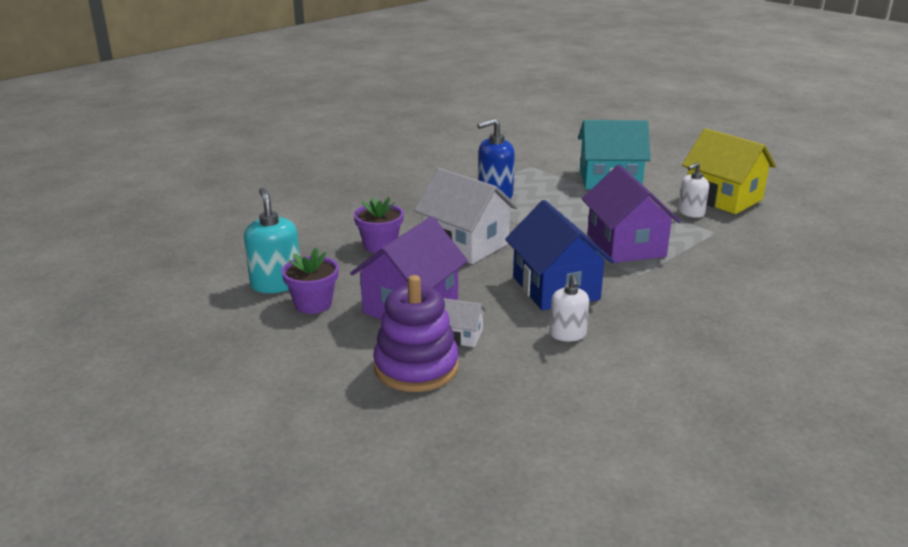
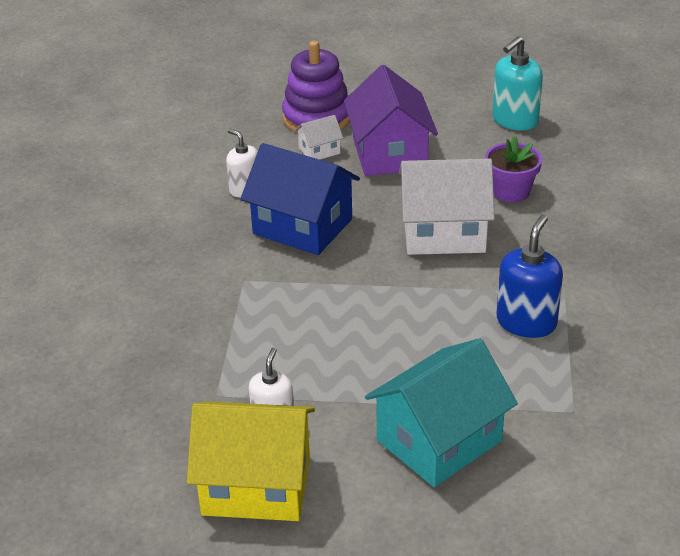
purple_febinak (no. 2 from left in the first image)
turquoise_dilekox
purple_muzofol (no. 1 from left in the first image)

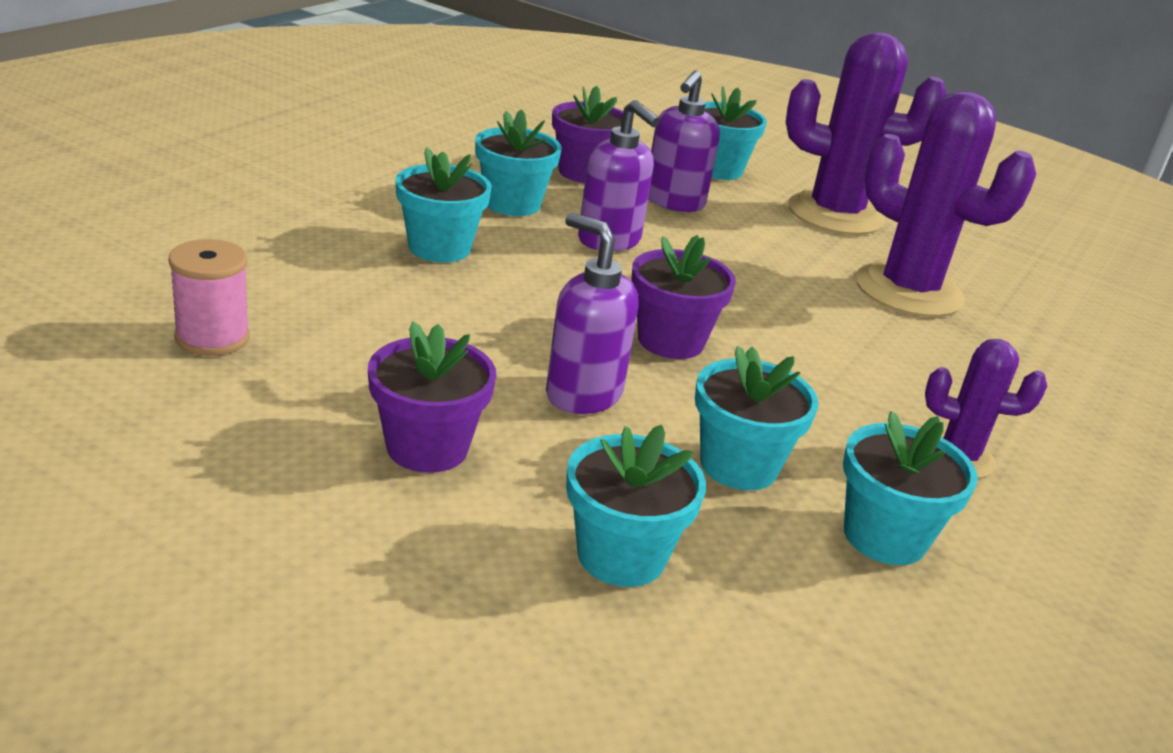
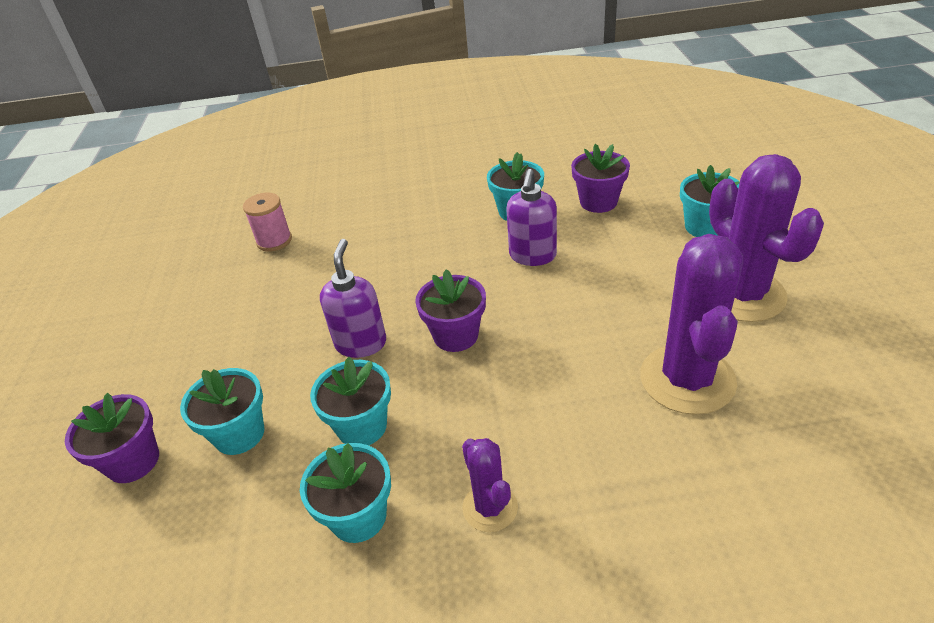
purple_dilekox (no. 3 from left in the first image)
turquoise_muzofol (no. 1 from left in the first image)
purple_muzofol (no. 1 from left)

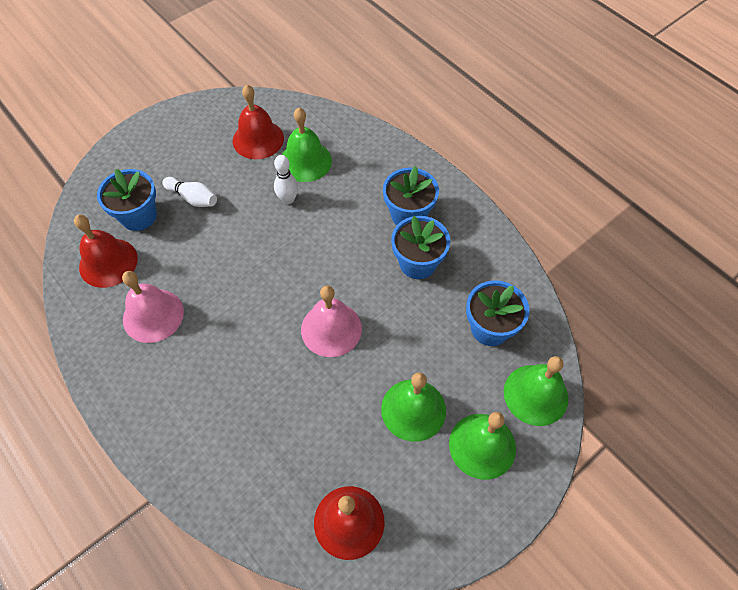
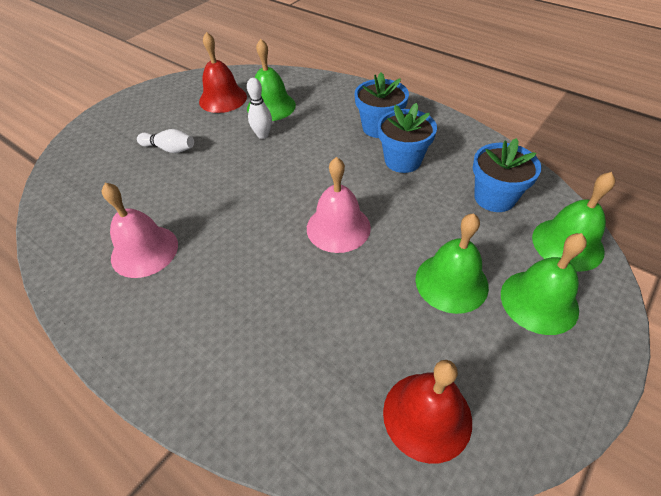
blue_muzofol (no. 1 from left in the first image)
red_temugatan (no. 1 from left in the first image)

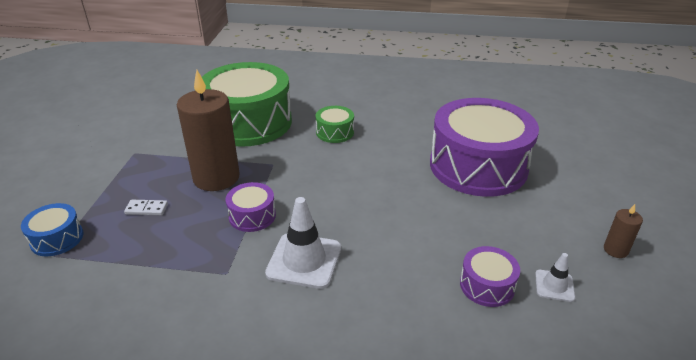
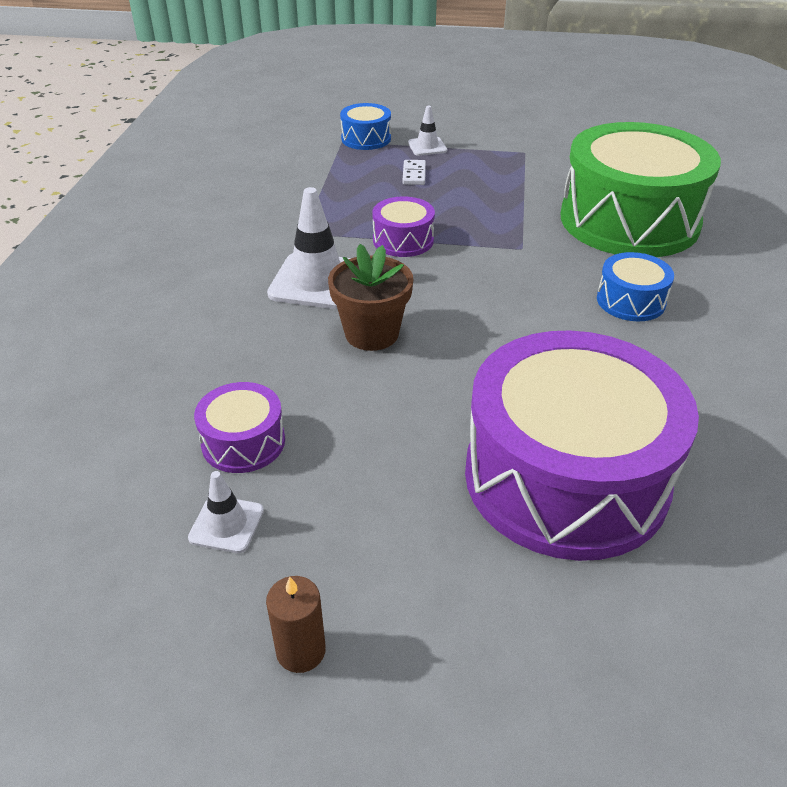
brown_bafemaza (no. 1 from left in the first image)
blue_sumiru (no. 2 from left)
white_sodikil (no. 3 from left)
brown_muzofol

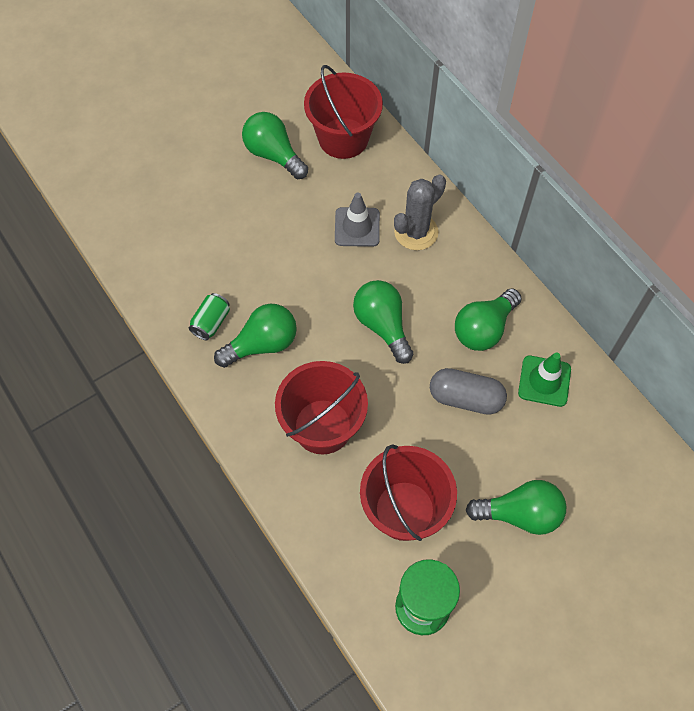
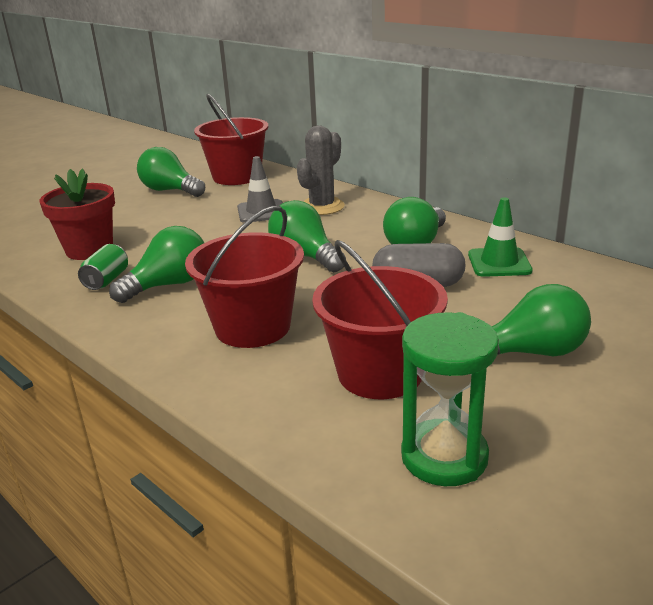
red_muzofol

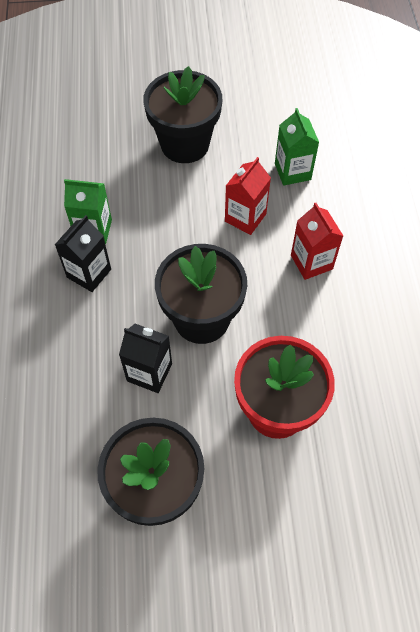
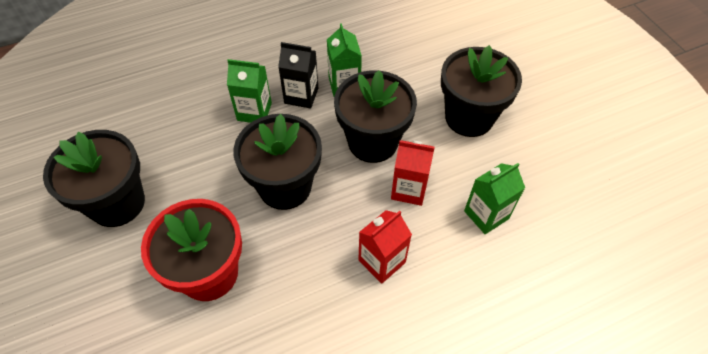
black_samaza (no. 2 from left in the first image)
green_samaza (no. 1 from left)
black_muzofol (no. 3 from left)

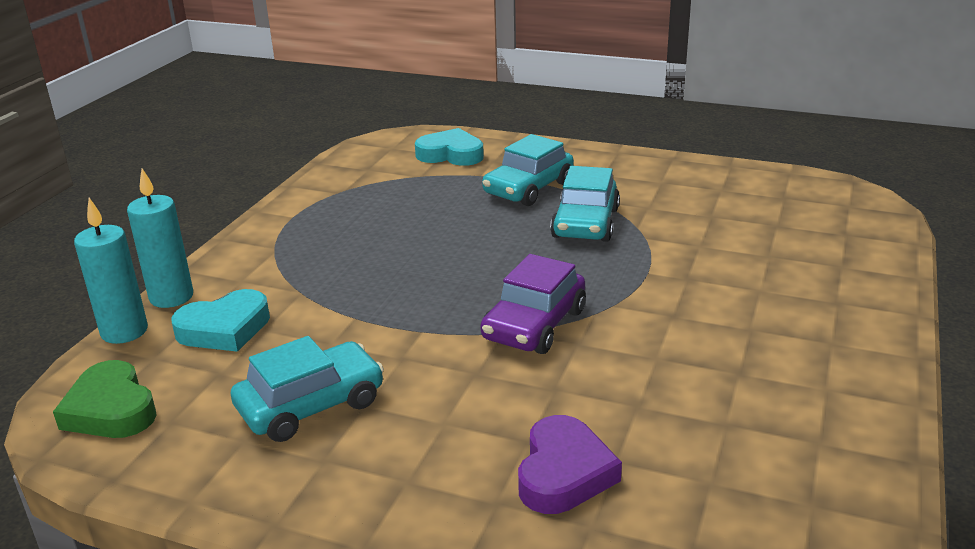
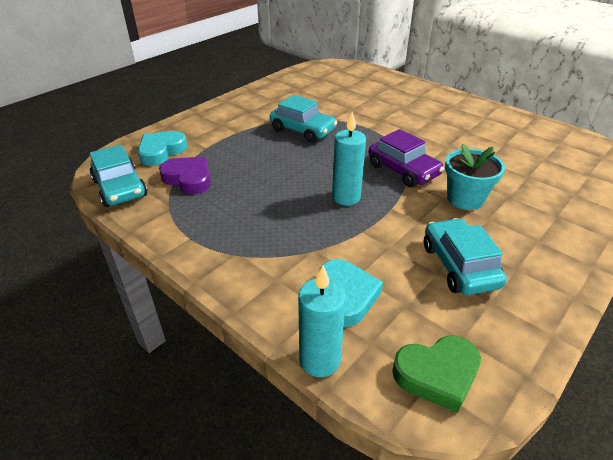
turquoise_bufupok (no. 1 from left)
turquoise_bafemaza (no. 2 from left)
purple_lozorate
turquoise_muzofol

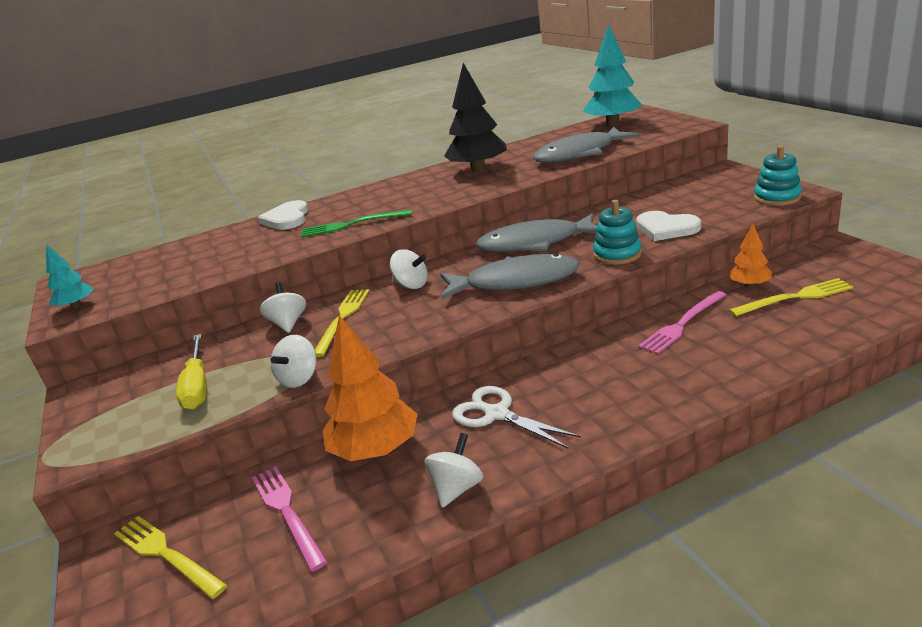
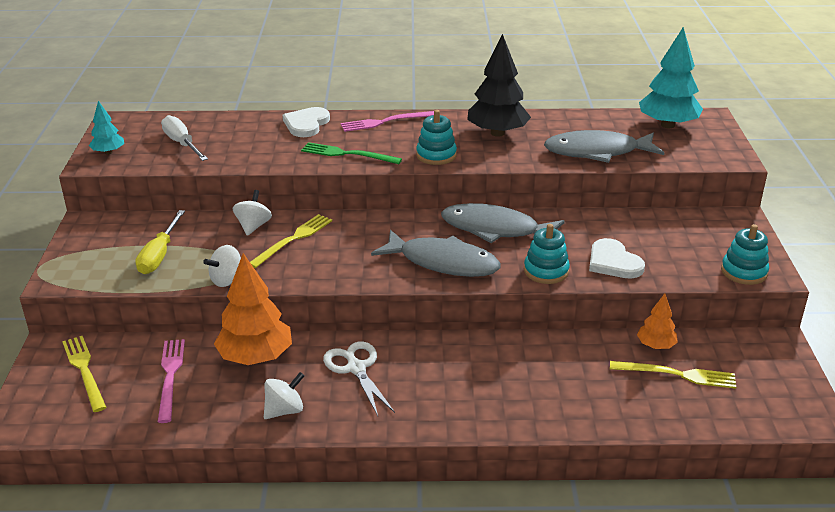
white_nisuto (no. 3 from left in the first image)
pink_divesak (no. 2 from left)
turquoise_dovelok (no. 1 from left)
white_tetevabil

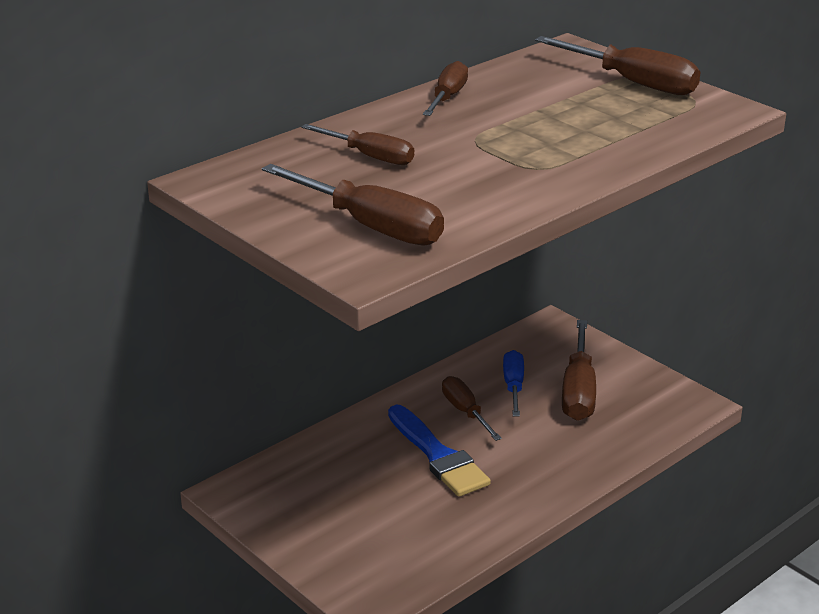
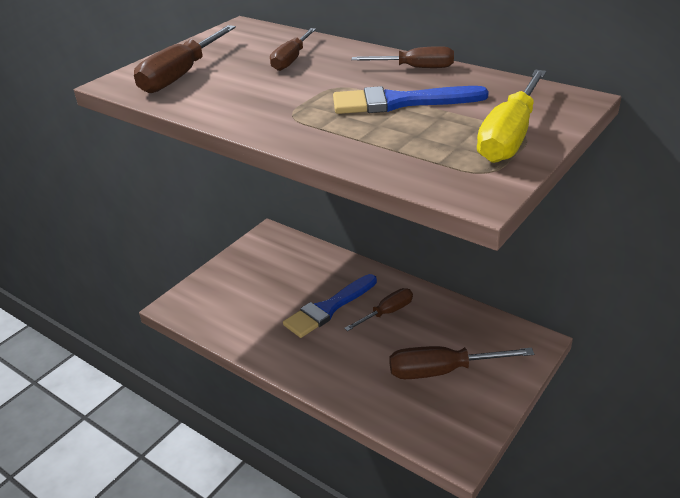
yellow_tetevabil
blue_tetevabil
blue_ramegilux (no. 2 from left)

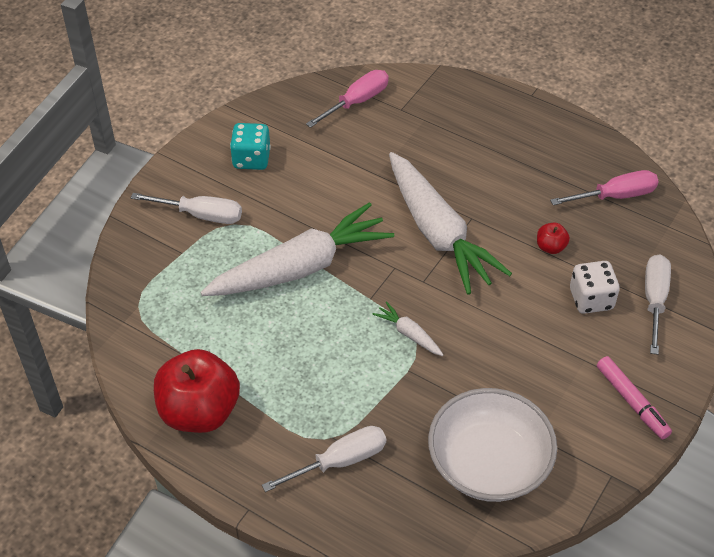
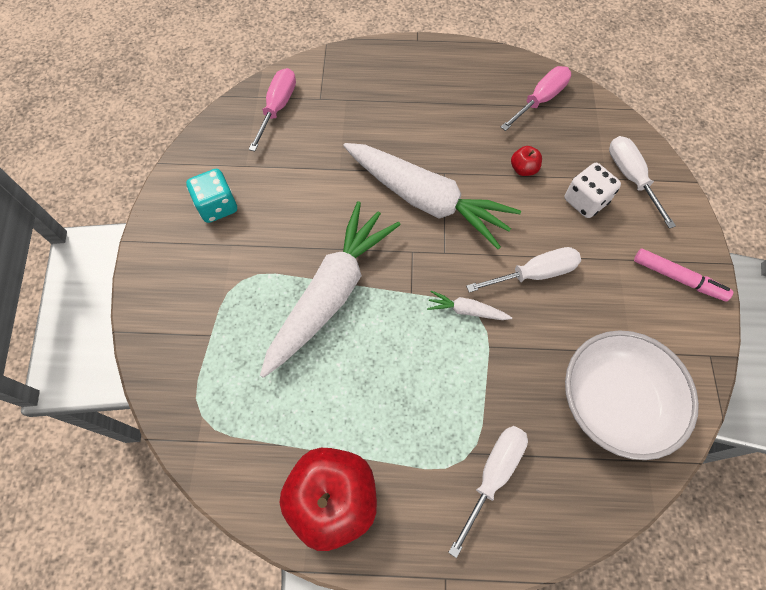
white_tetevabil (no. 2 from left)

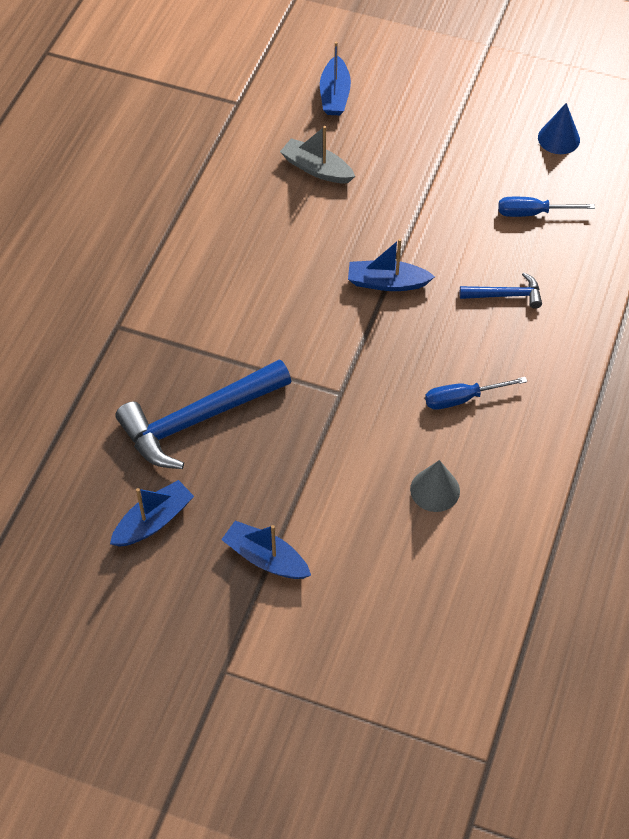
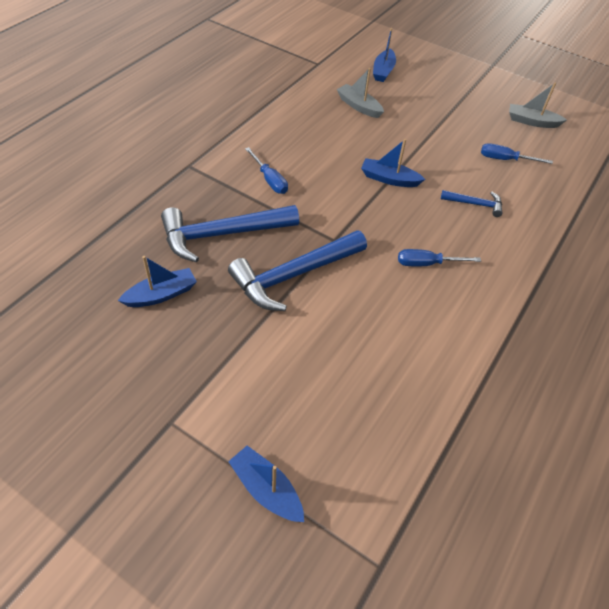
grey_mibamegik (no. 2 from left)
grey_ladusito
blue_mibamegik (no. 2 from left)
blue_tetevabil (no. 1 from left)
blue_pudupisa (no. 2 from left)

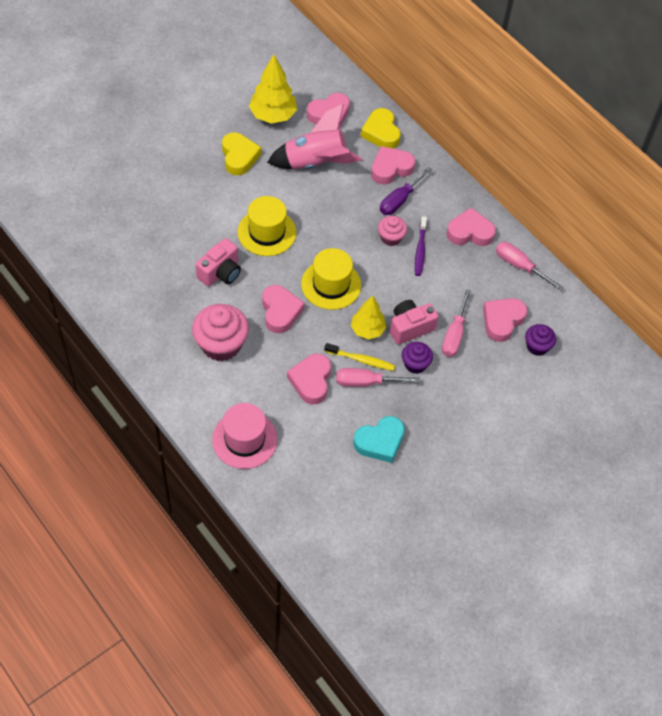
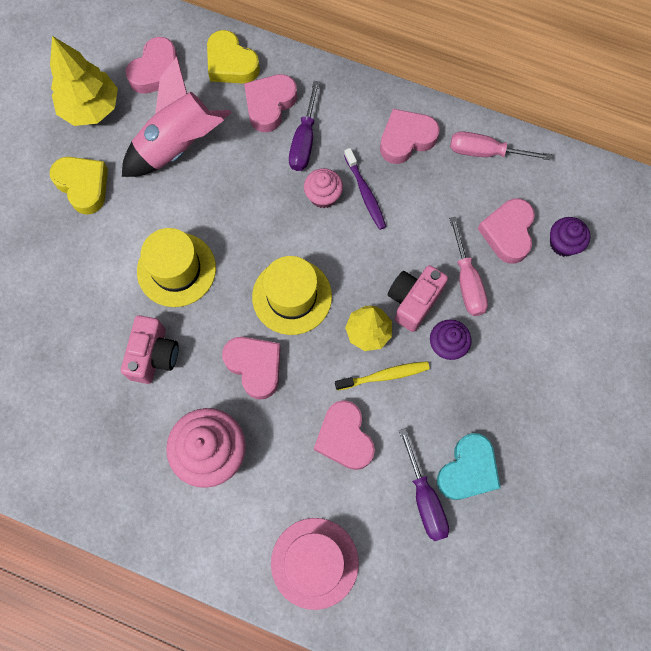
pink_tetevabil (no. 1 from left in the first image)
purple_tetevabil (no. 2 from left)

